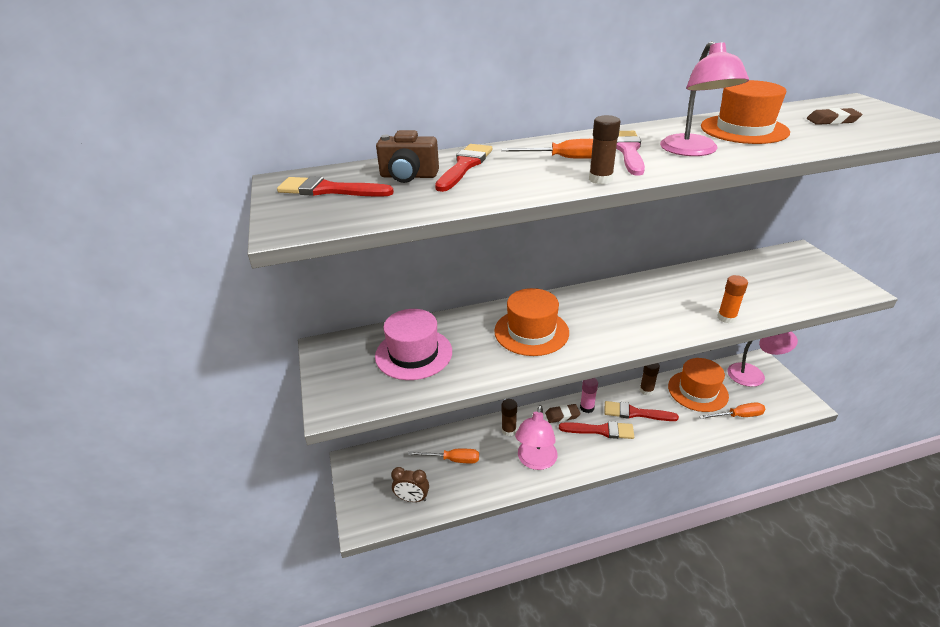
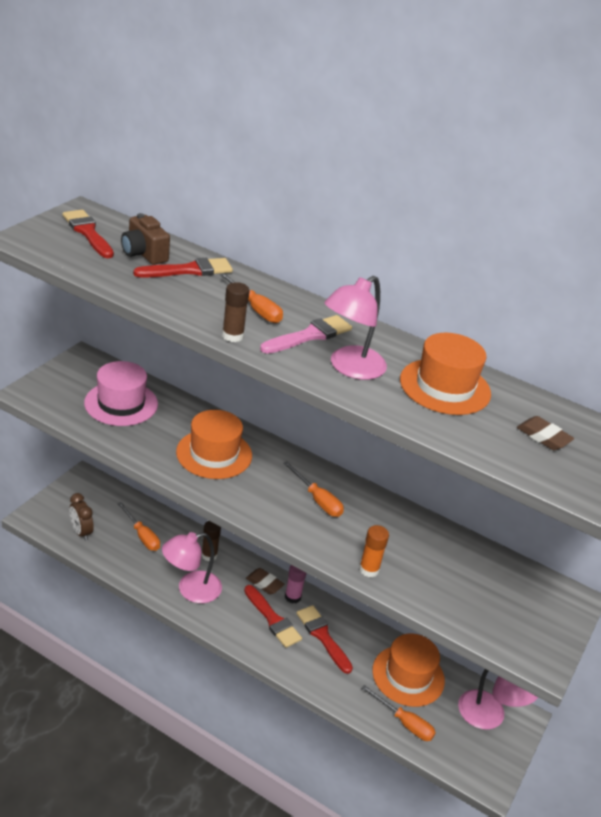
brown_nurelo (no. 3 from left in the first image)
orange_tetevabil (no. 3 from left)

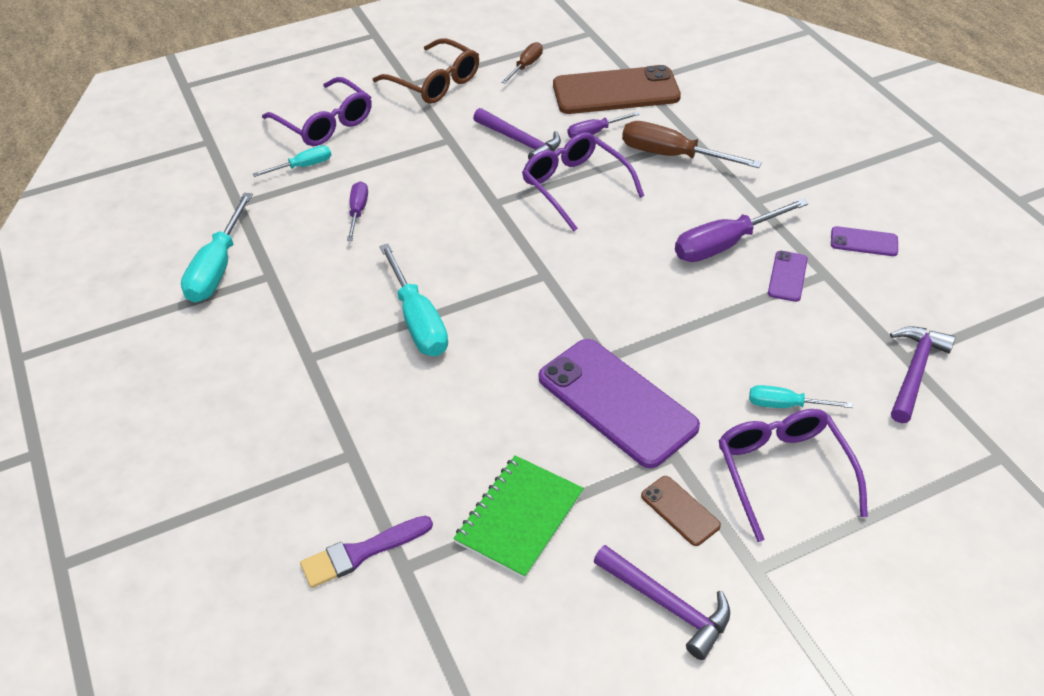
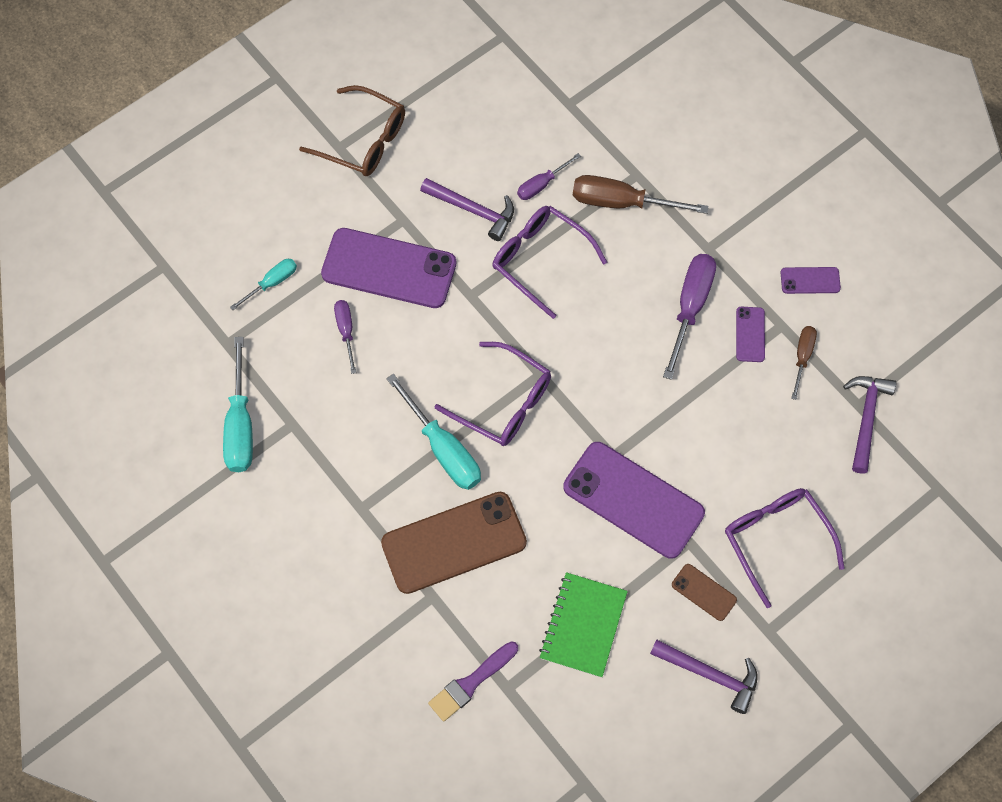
brown_tetevabil (no. 2 from left)
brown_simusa (no. 1 from left)
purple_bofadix (no. 1 from left)
purple_tetevabil (no. 3 from left)
turquoise_tetevabil (no. 4 from left in the first image)
purple_simusa (no. 1 from left)

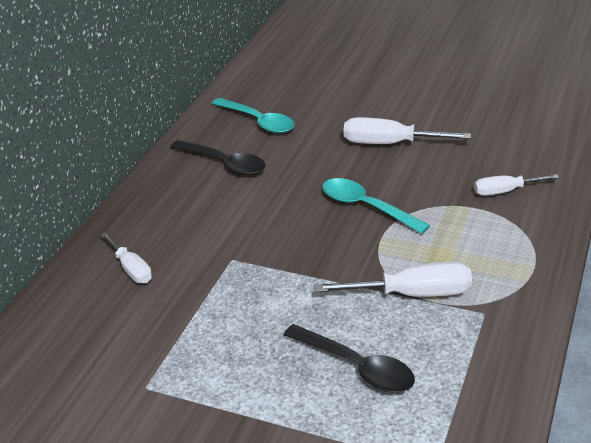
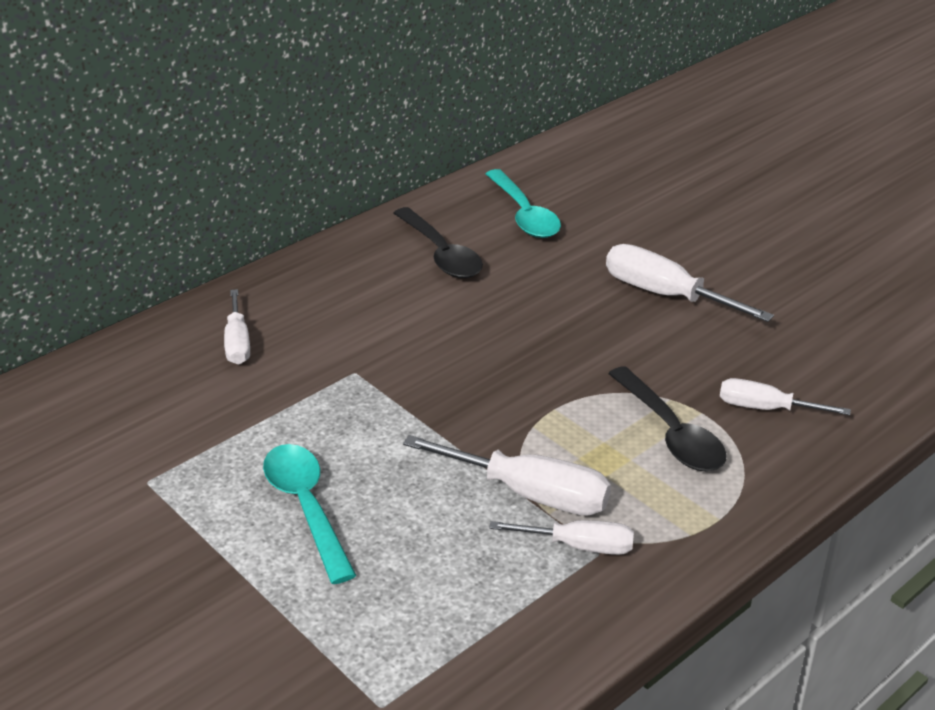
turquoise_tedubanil (no. 1 from left)
black_tedubanil (no. 2 from left)
white_tetevabil (no. 3 from left)

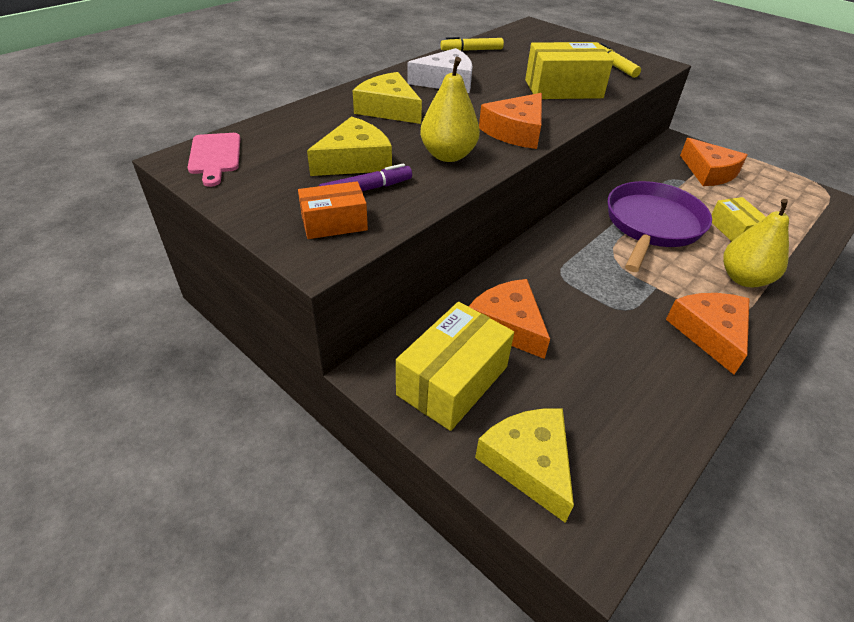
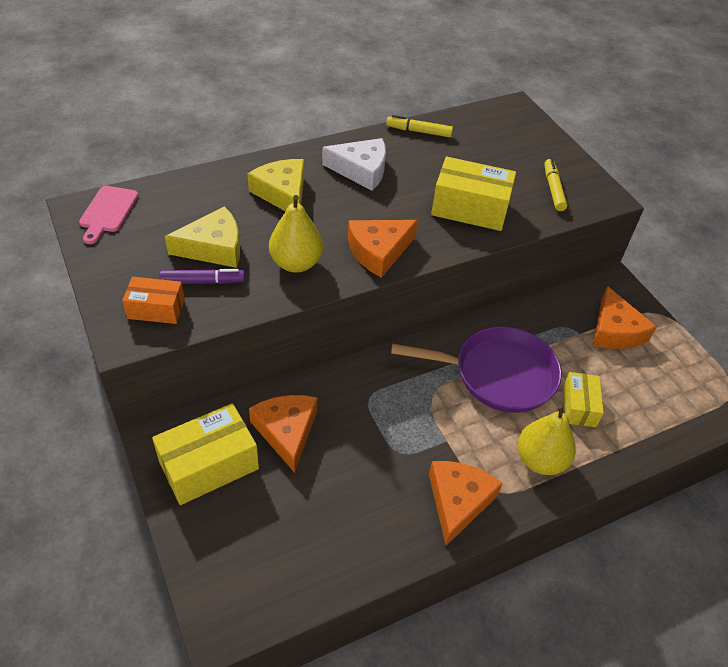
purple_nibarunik
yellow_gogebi (no. 3 from left in the first image)

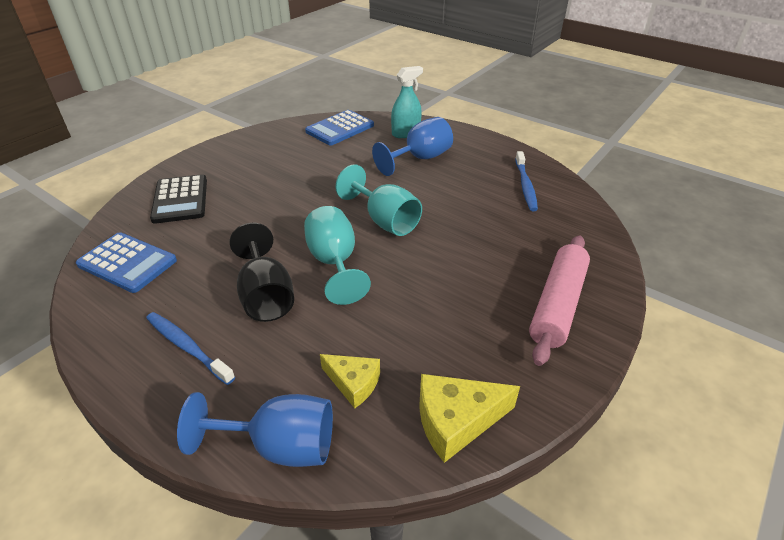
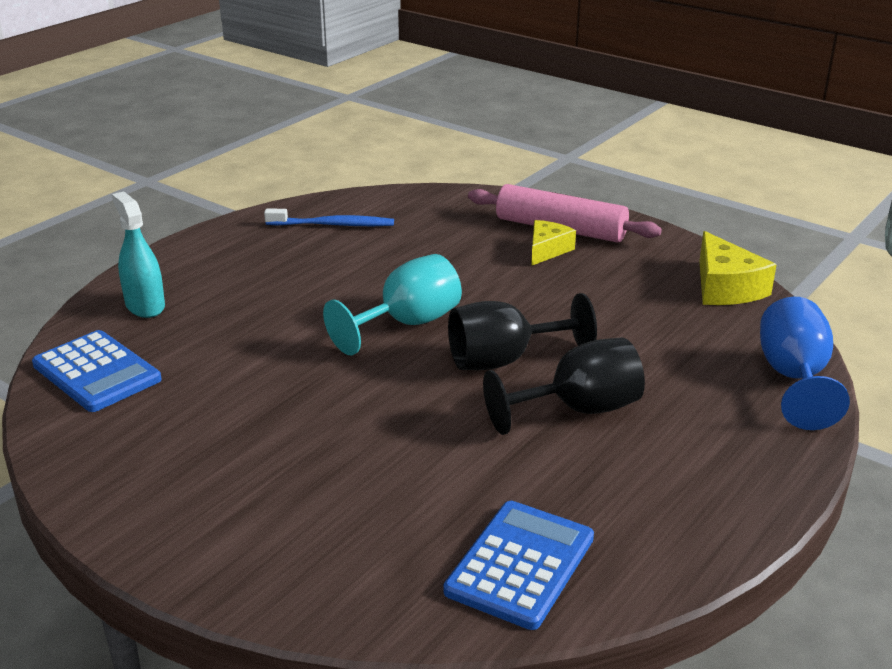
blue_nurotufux (no. 2 from left in the first image)
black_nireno
black_nurotufux (no. 1 from left)
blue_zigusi (no. 1 from left in the first image)
yellow_gogebi (no. 1 from left)

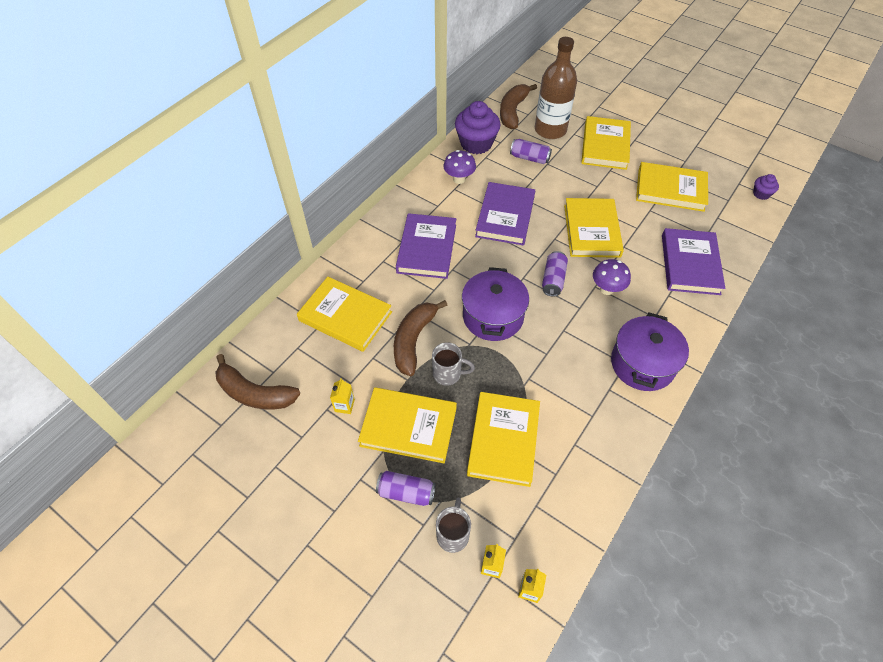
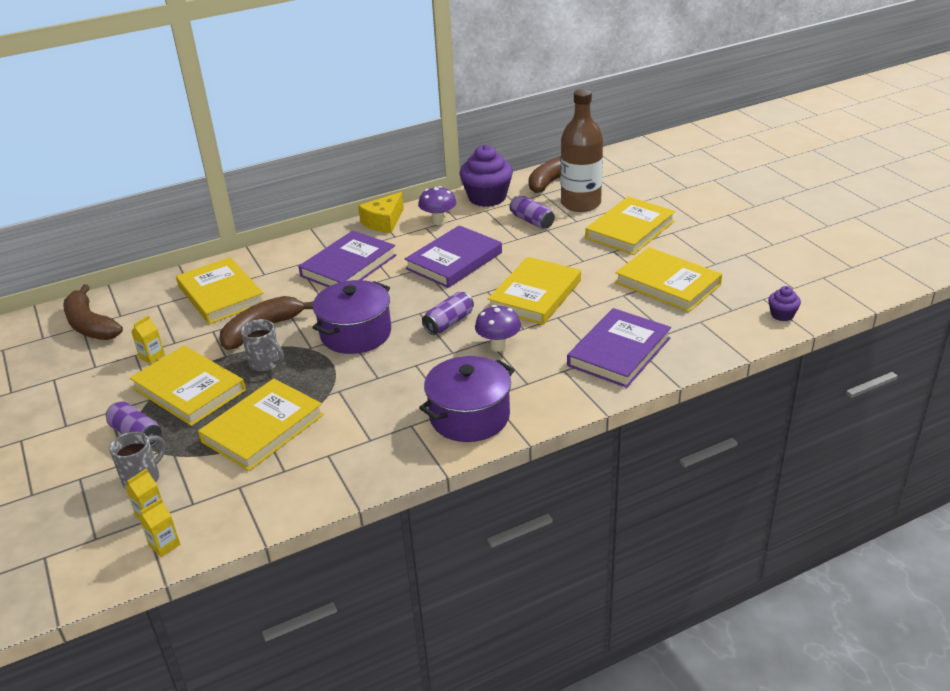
yellow_gogebi

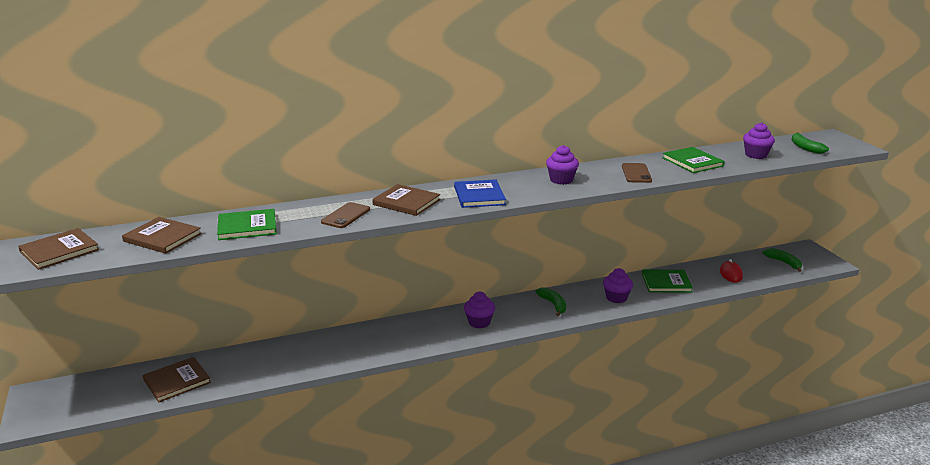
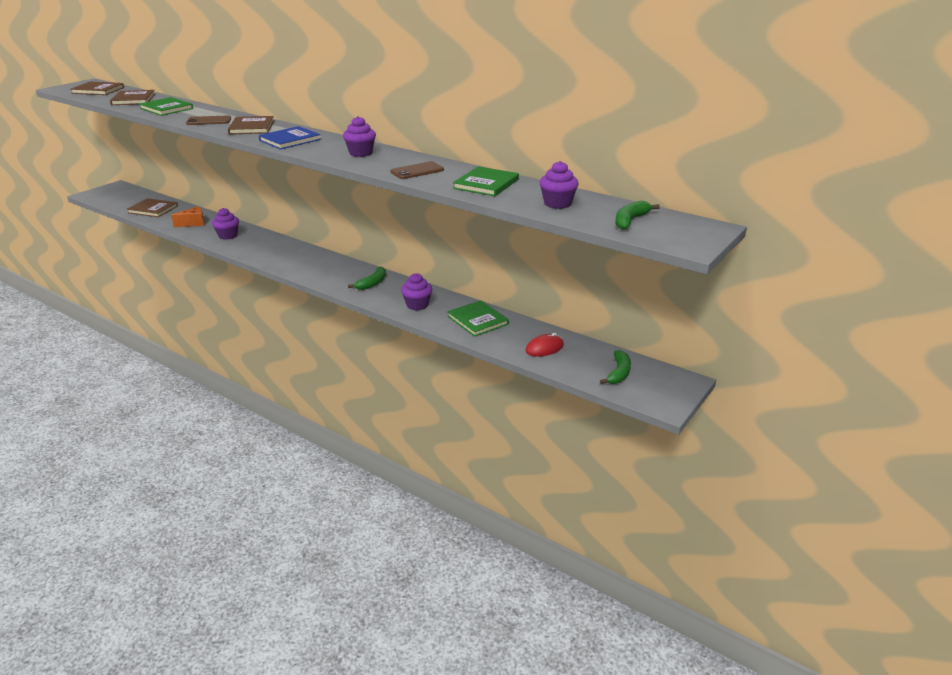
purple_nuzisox (no. 1 from left)
orange_gogebi

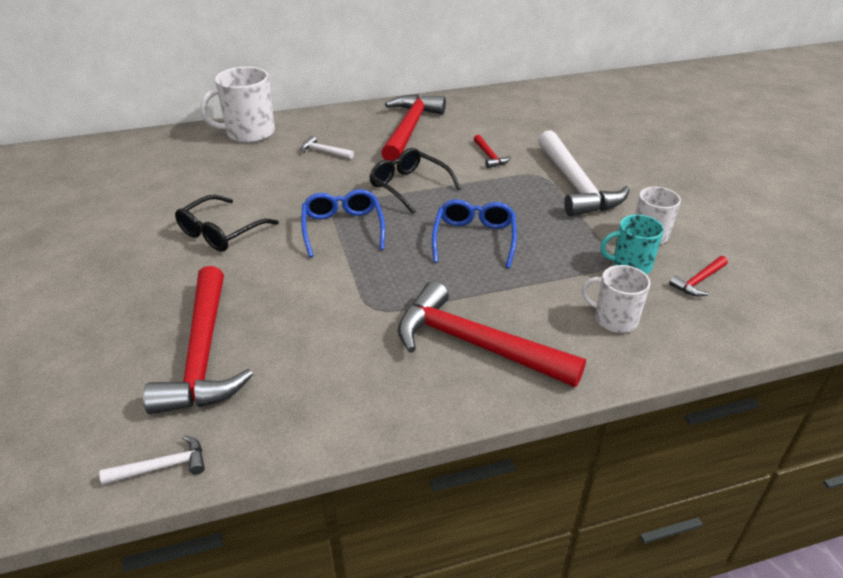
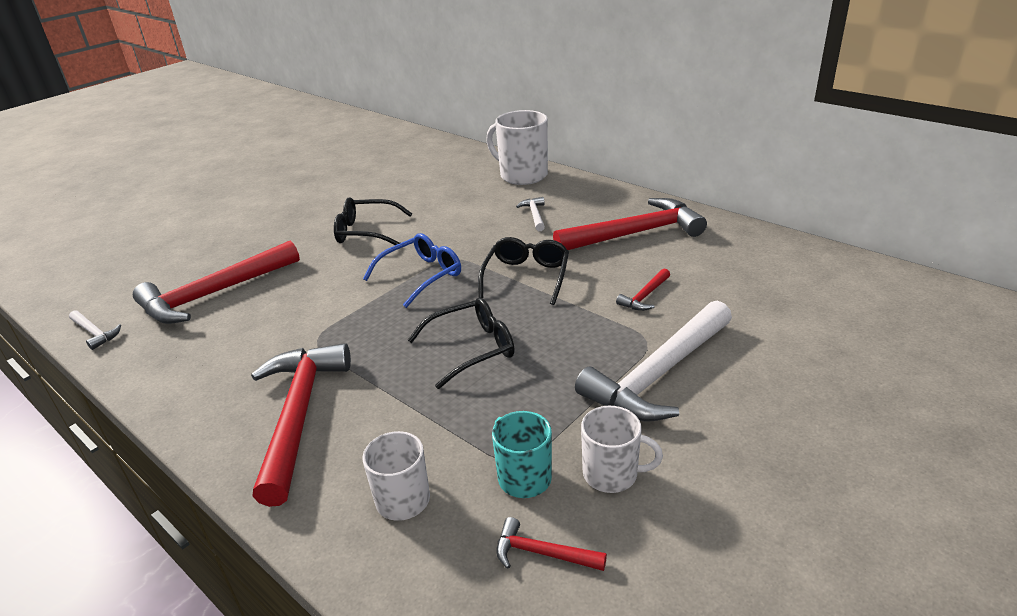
black_bofadix (no. 2 from left)

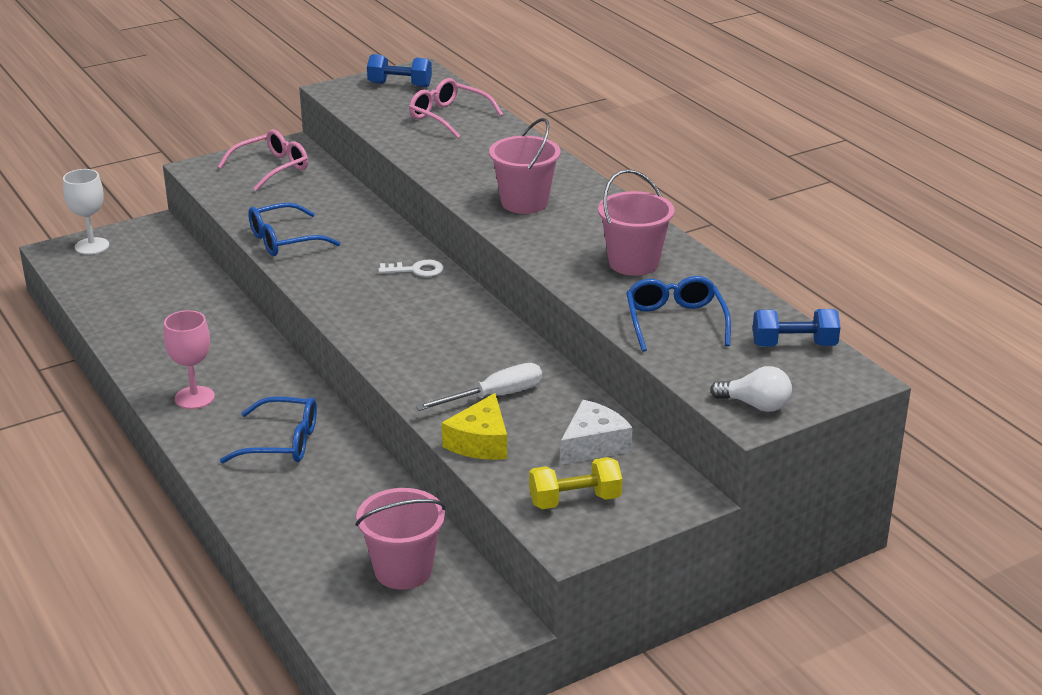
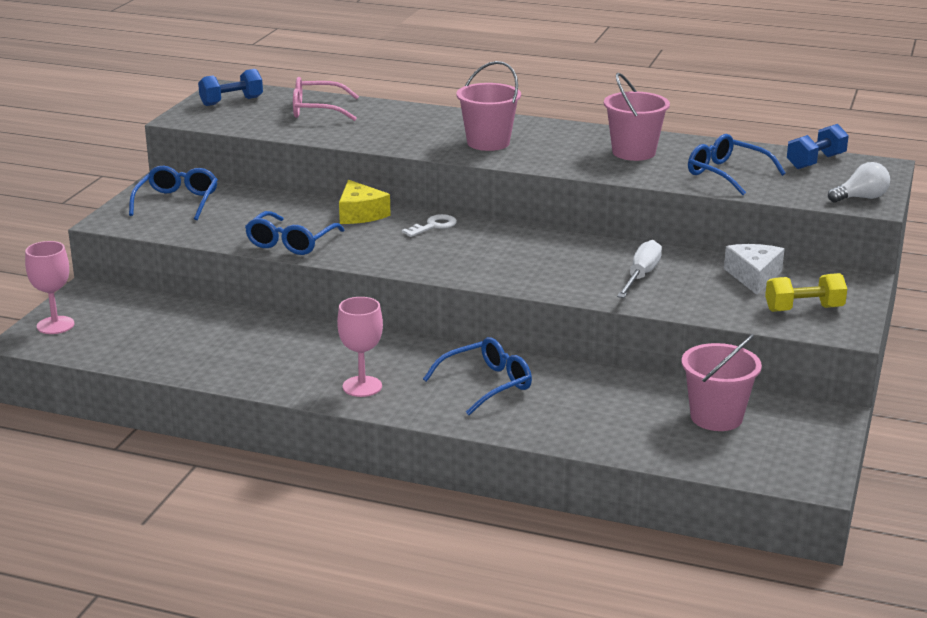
blue_bofadix (no. 1 from left)
pink_nurotufux (no. 1 from left)
yellow_gogebi
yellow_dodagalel

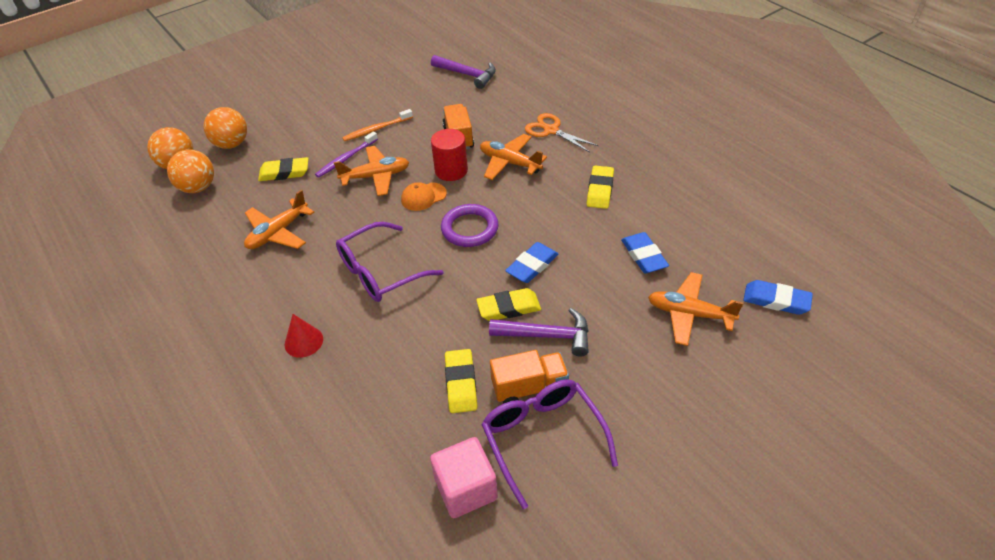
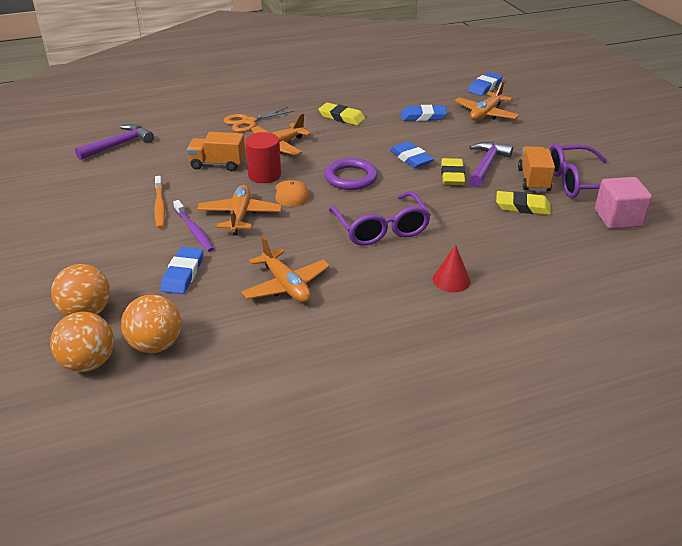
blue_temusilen (no. 1 from left)

